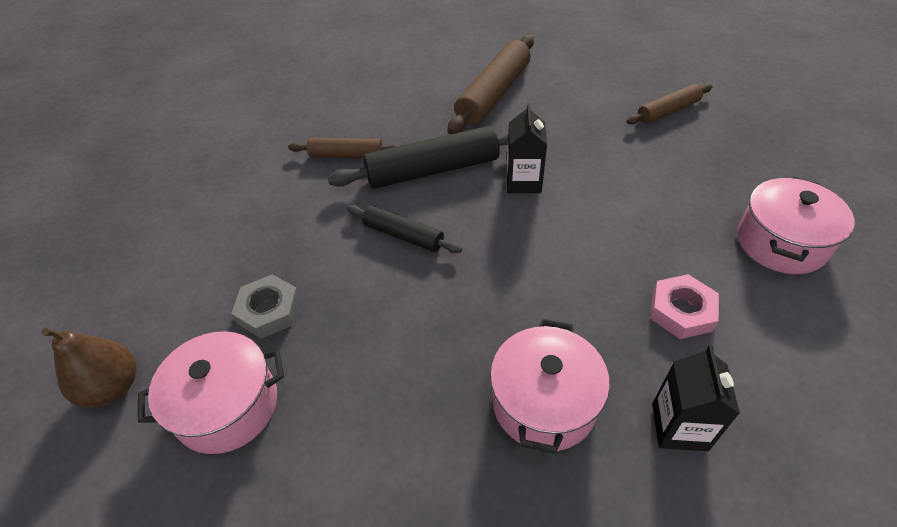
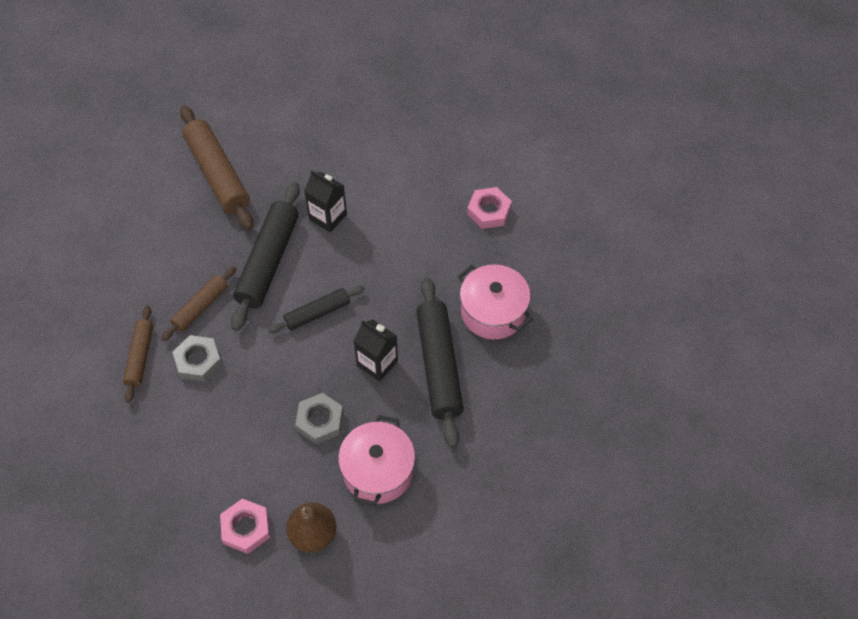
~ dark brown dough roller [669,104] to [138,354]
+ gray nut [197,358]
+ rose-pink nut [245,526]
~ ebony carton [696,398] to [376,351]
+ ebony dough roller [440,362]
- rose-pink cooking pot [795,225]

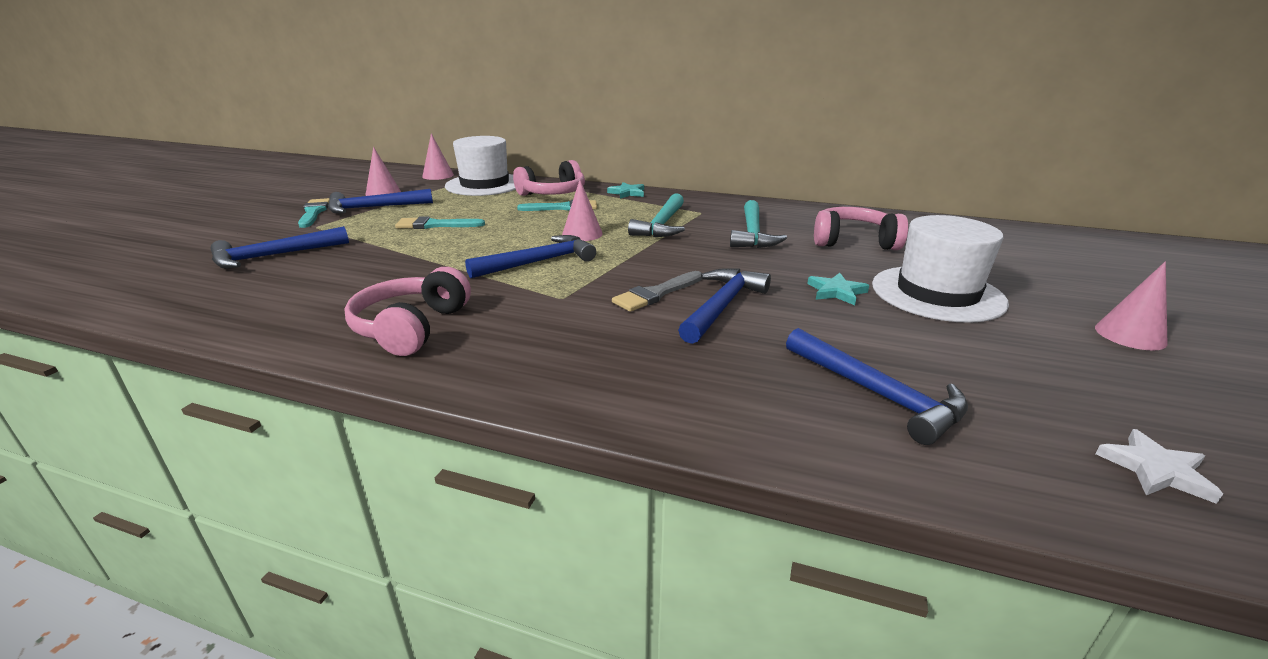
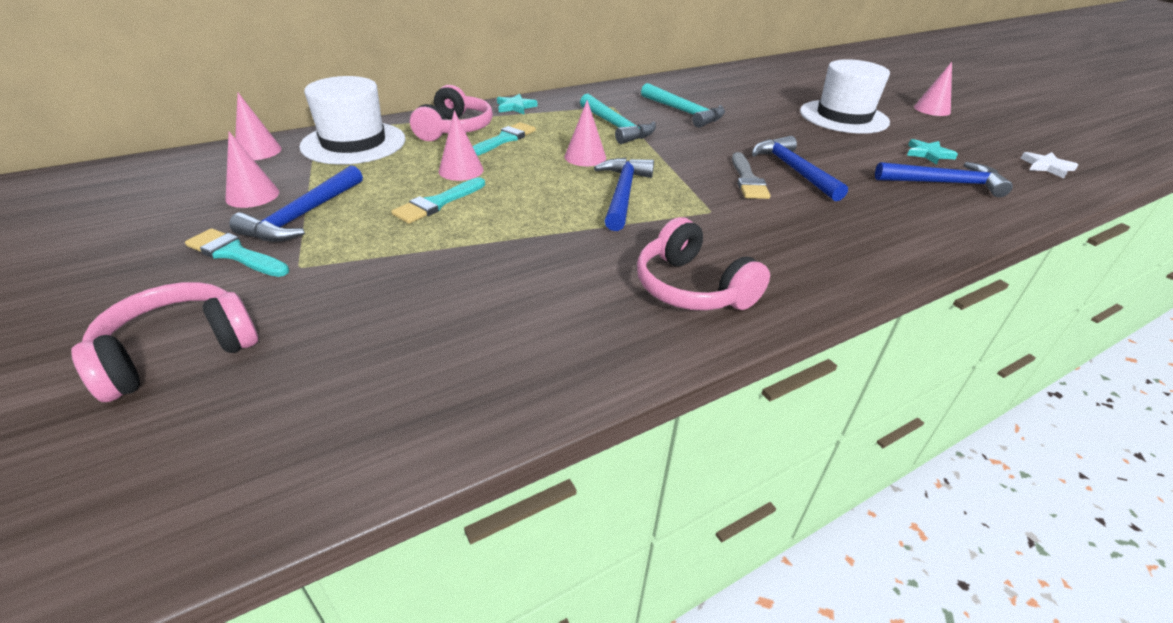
~ rose-pink headphones [861,228] to [164,342]
+ rose-pink solid cone [461,146]
~ aqua five-pointed star [838,289] to [932,152]
- royal blue hammer [279,247]

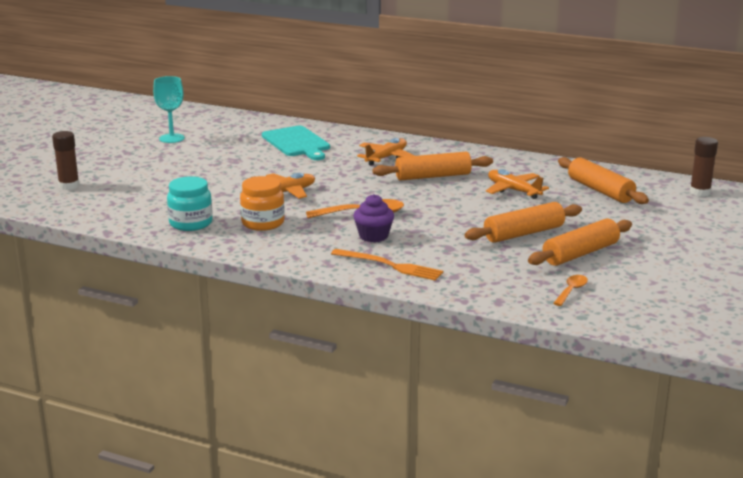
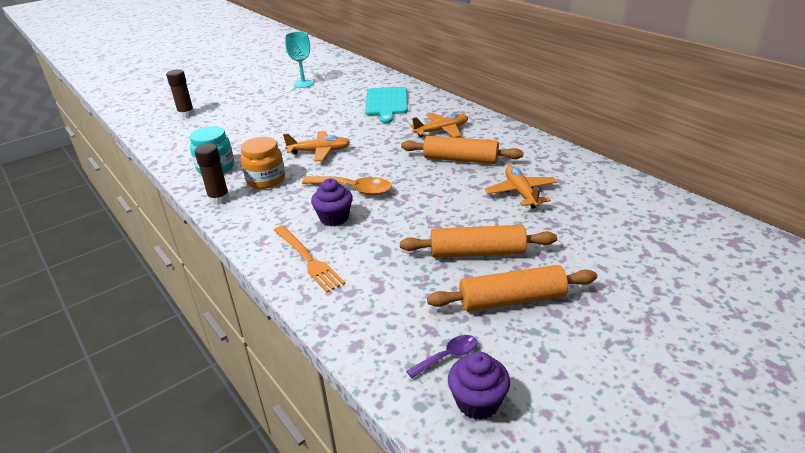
~ dark brown glue stick [704,167] to [212,174]
~ orange teaspoon [570,290] to purple teaspoon [441,356]
+ purple cupcake [479,386]
- orange dough roller [603,180]

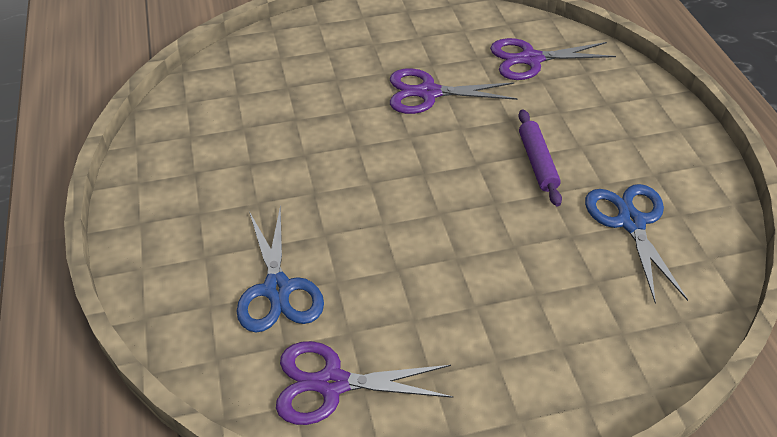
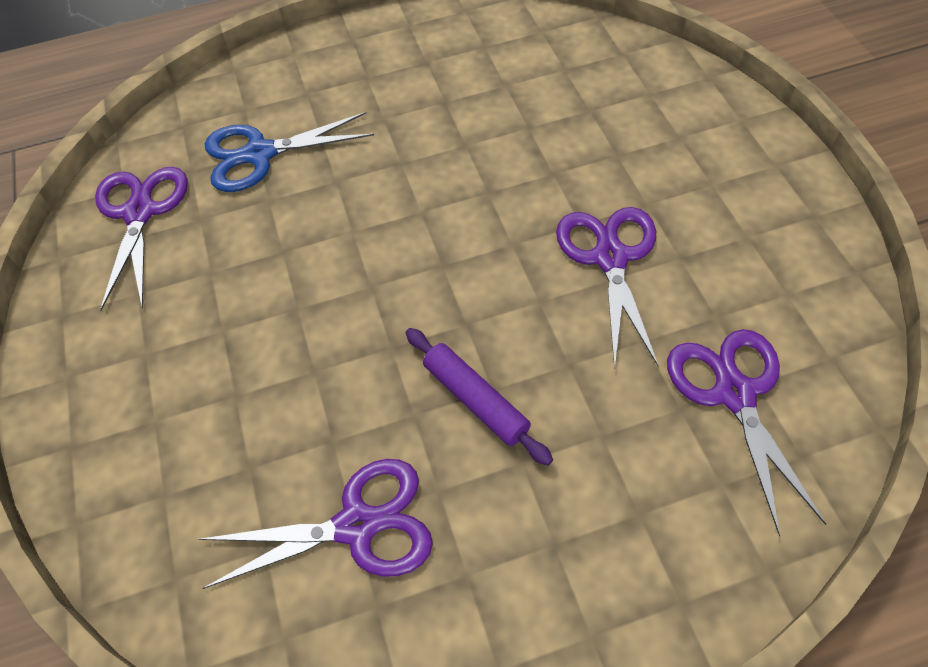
~ royal blue pair of scissors [636,244] to purple pair of scissors [316,524]
~ purple dough roller [540,157] = [479,397] 60 degrees clockwise

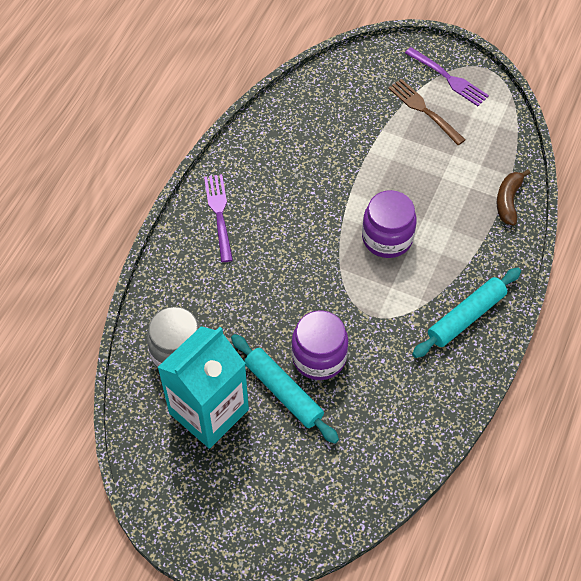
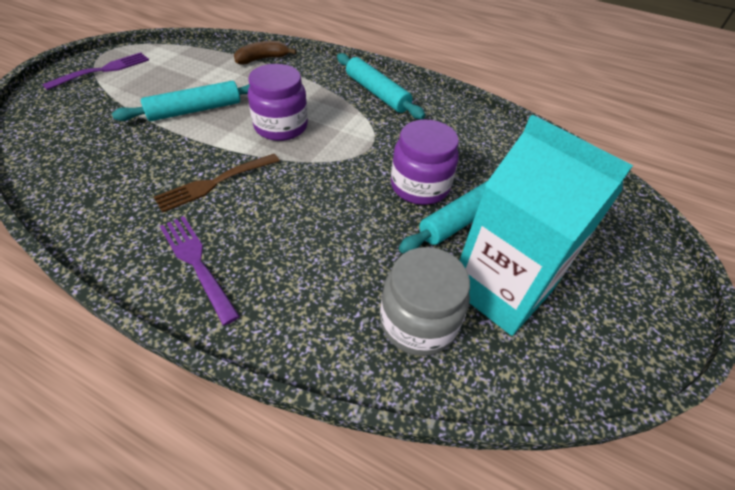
+ aqua dough roller [181,101]
~ dark brown dinner fork [427,112] to [217,183]
~ purple dinner fork [218,218] = [200,271] 60 degrees clockwise
~ dark brown banana [513,198] = [265,52] 135 degrees clockwise

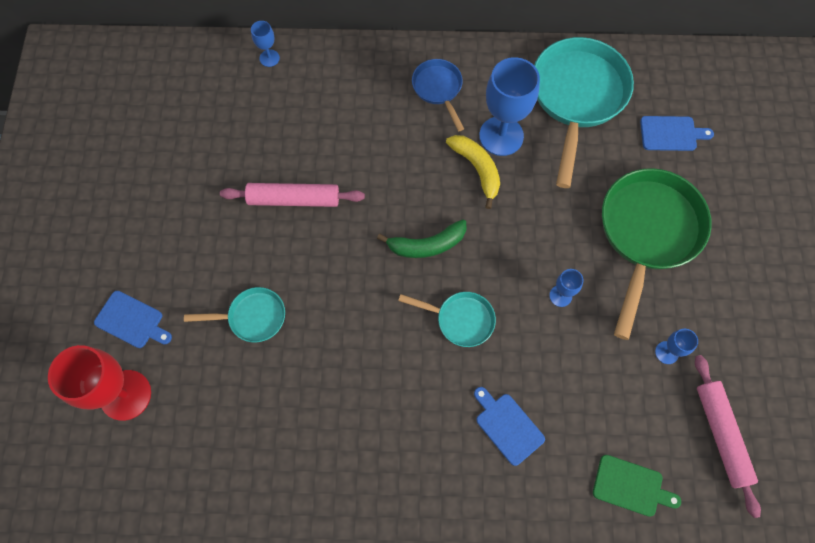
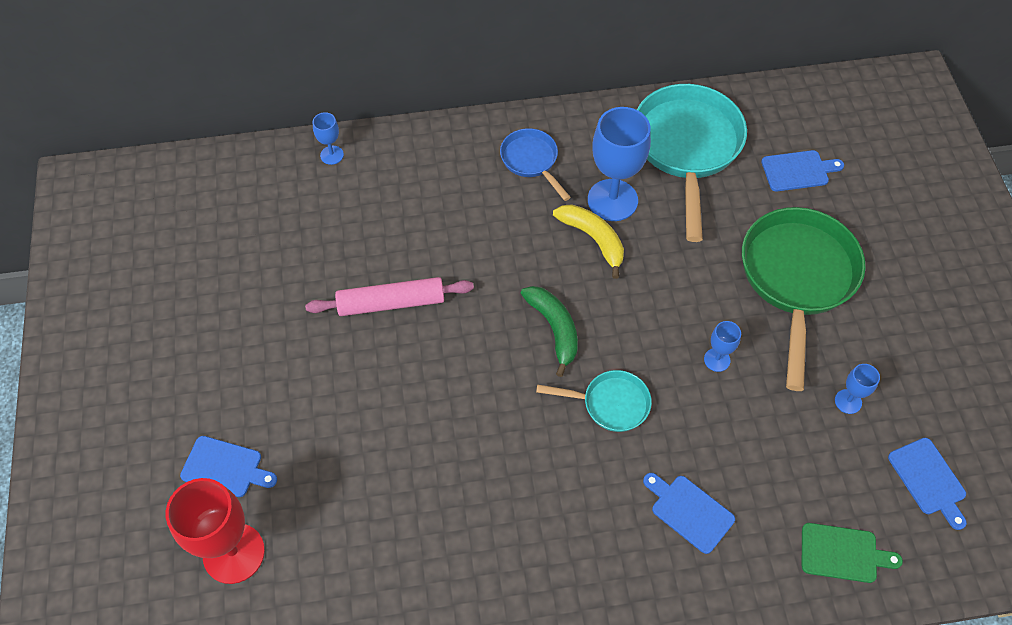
~ green banana [421,238] = [549,331] 90 degrees counterclockwise
~ rose-pink dough roller [728,436] to royal blue cutting board [927,484]
- aqua frying pan [234,314]

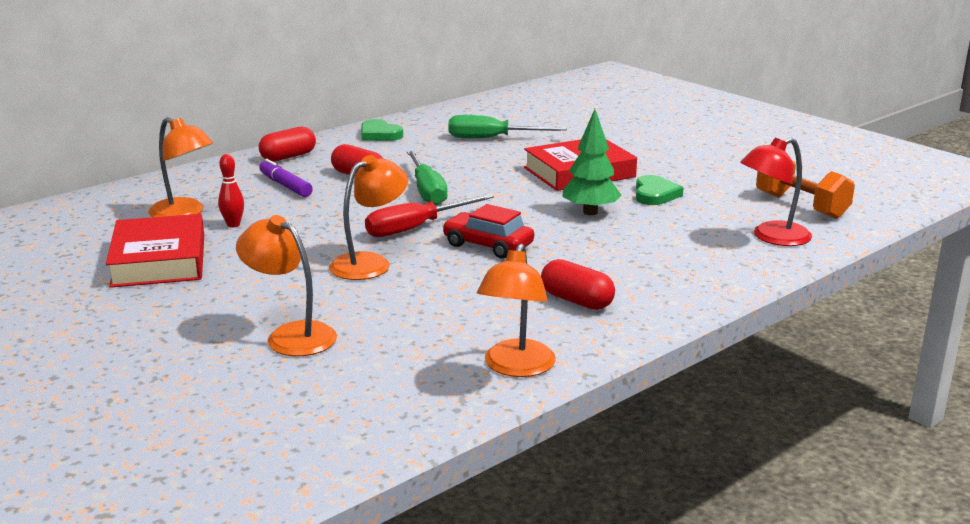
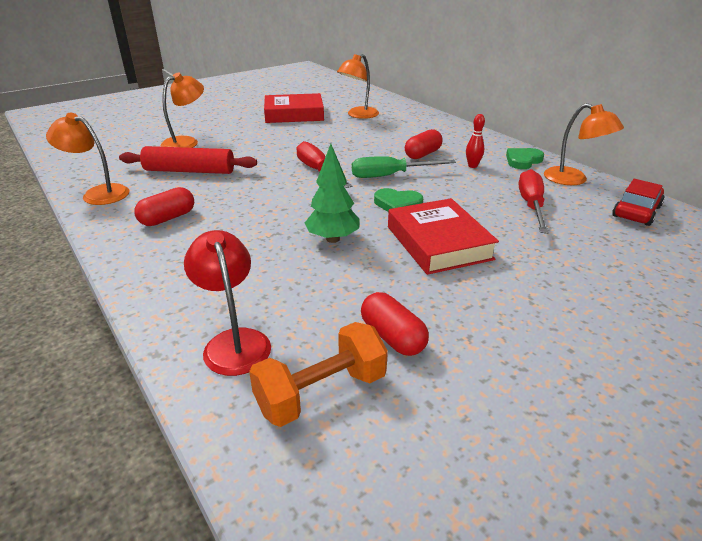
+ crimson dough roller [188,160]
~ crimson pill [287,144] to [395,324]
~ green heart shape [659,190] to [398,200]
~ crimson tenpin [231,190] to [475,141]
~ green hand screwdriver [507,126] to crimson hand screwdriver [534,201]
~ orange reading lamp [368,217] to [584,144]
~ crimson car [488,231] to [638,202]
- purple felt pen [286,178]

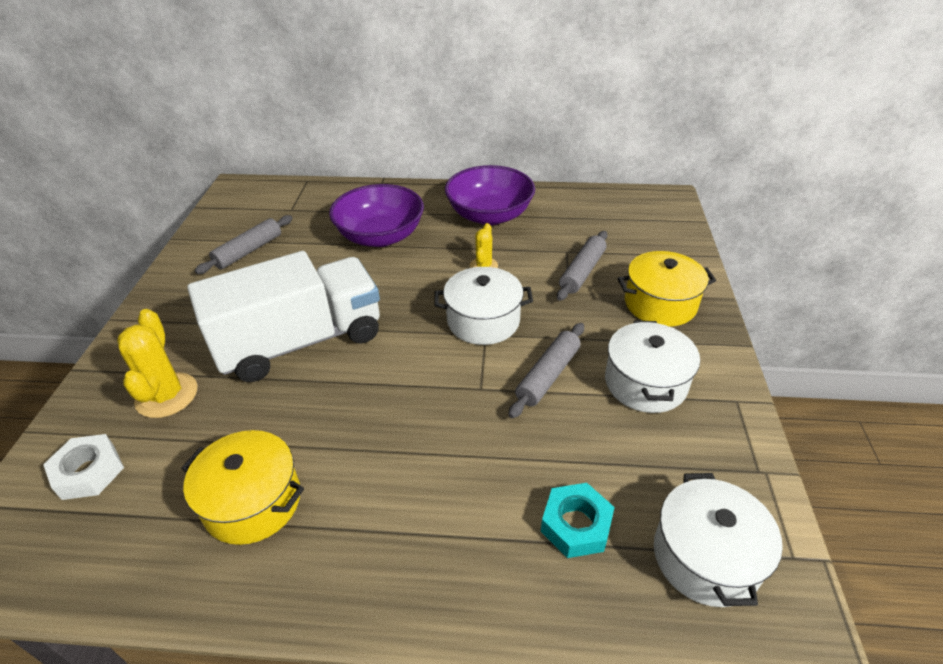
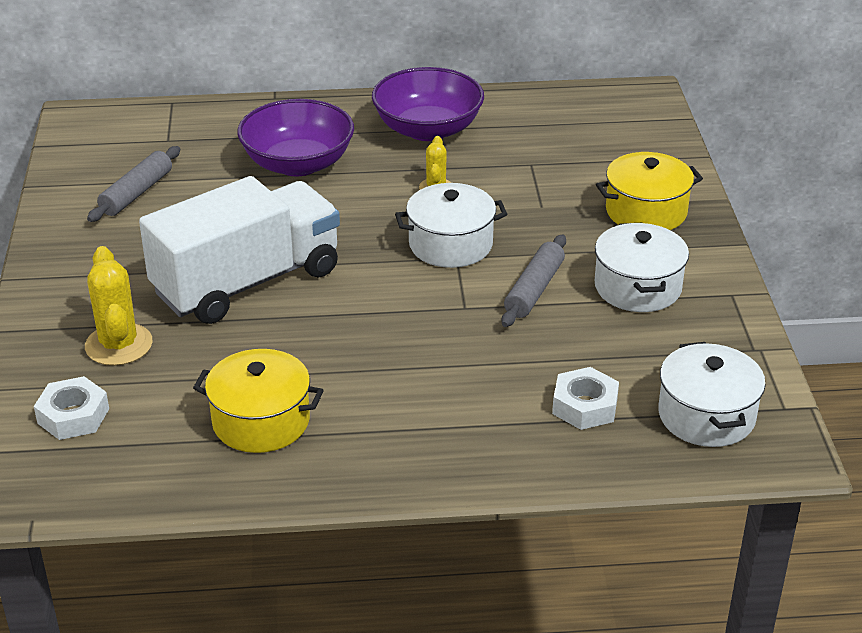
~ aqua nut [578,520] to snow-white nut [585,398]
- gray dough roller [582,266]

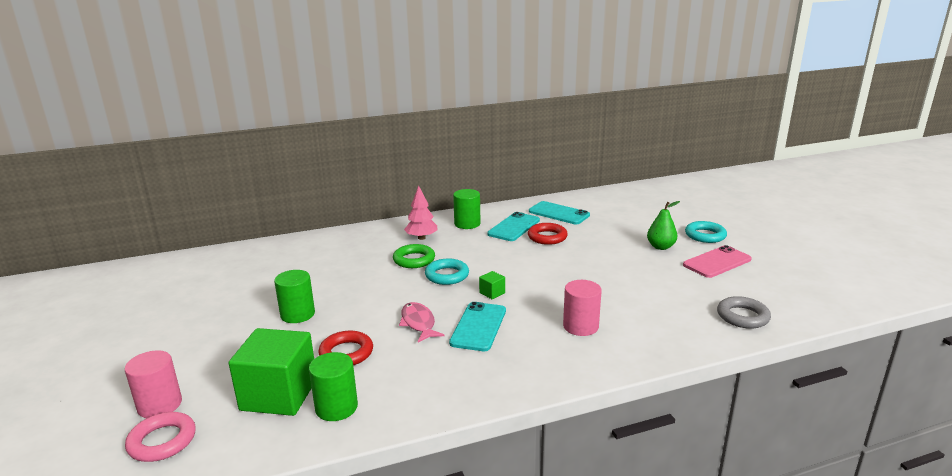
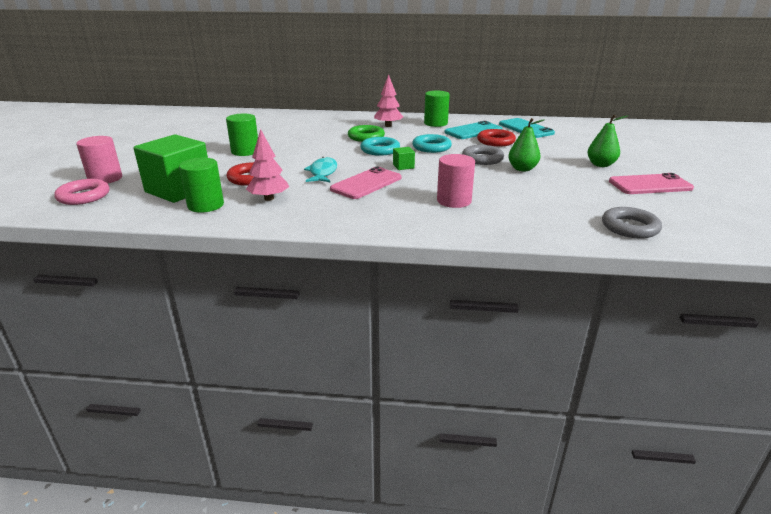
+ rose-pink toy tree [267,165]
~ rose-pink toy fish [421,322] to aqua toy fish [320,169]
~ aqua mobile phone [477,326] to rose-pink mobile phone [365,183]
~ aqua hoop [706,232] to [432,143]
+ gray hoop [483,155]
+ green pear [526,144]

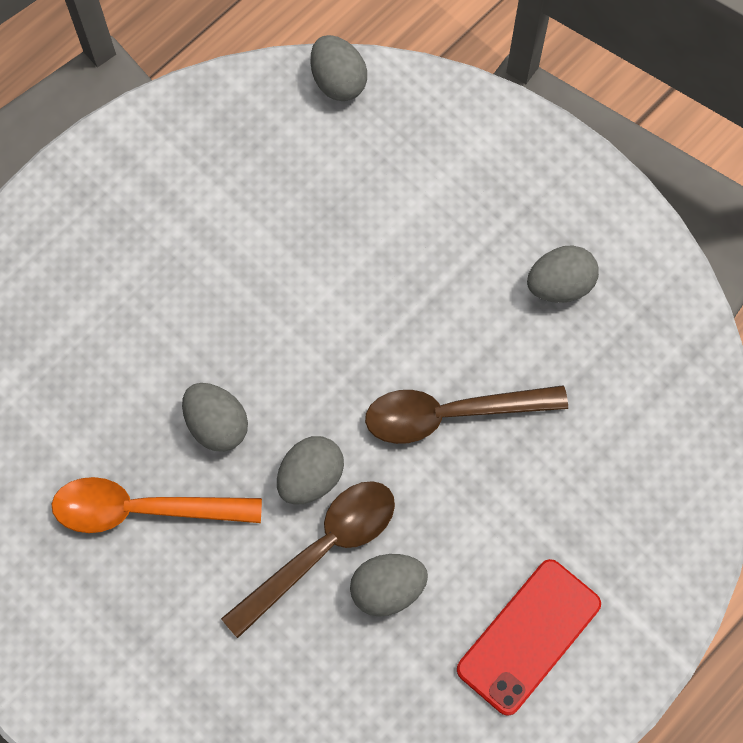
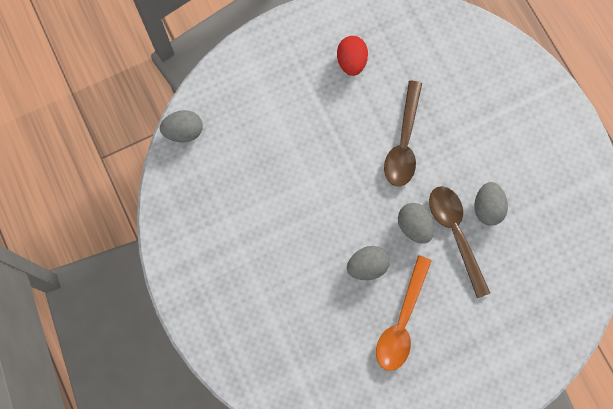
~ gray egg [563,274] to crimson egg [352,56]
- crimson mobile phone [529,637]

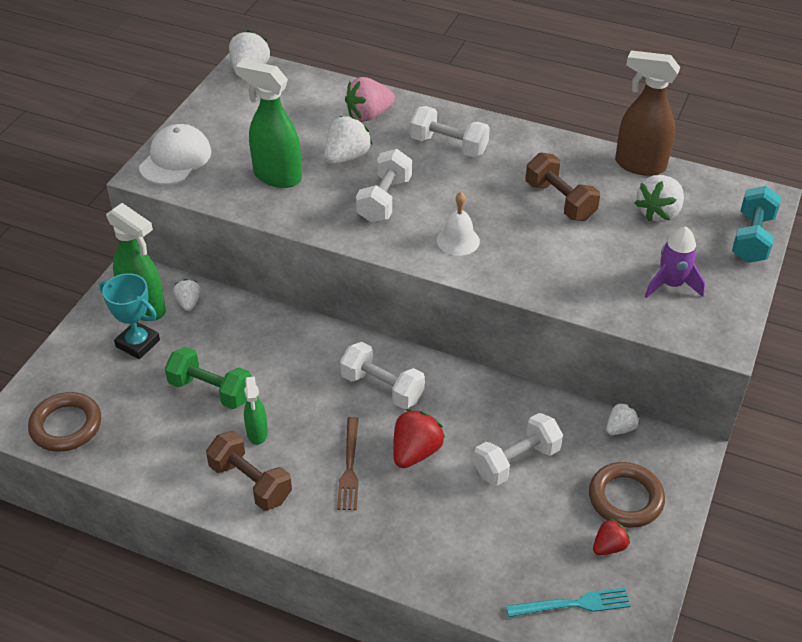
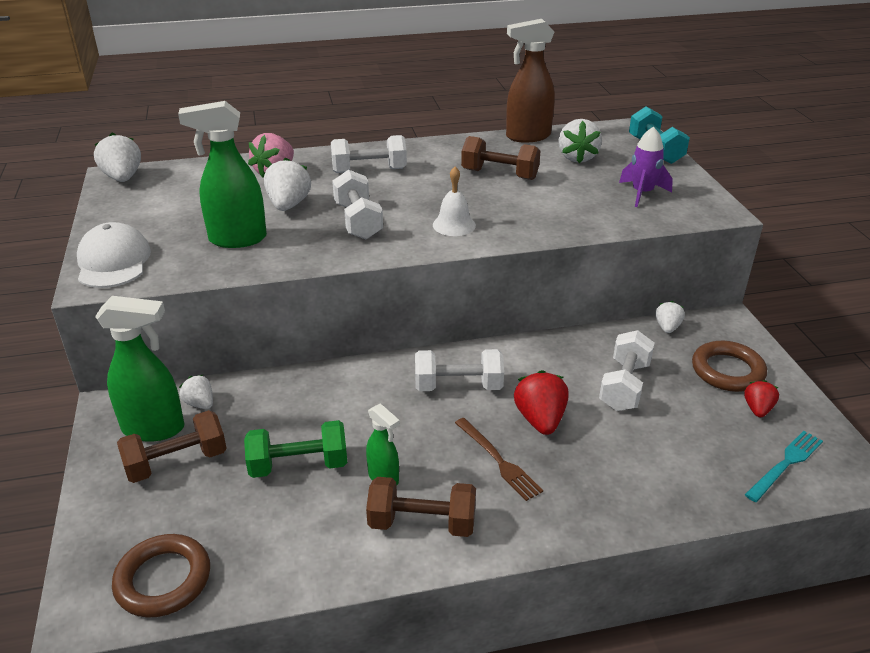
~ aqua prize cup [129,316] to dark brown hand weight [172,446]

